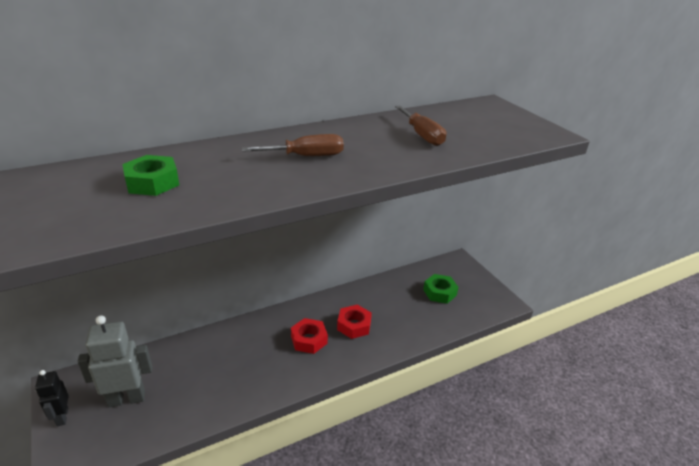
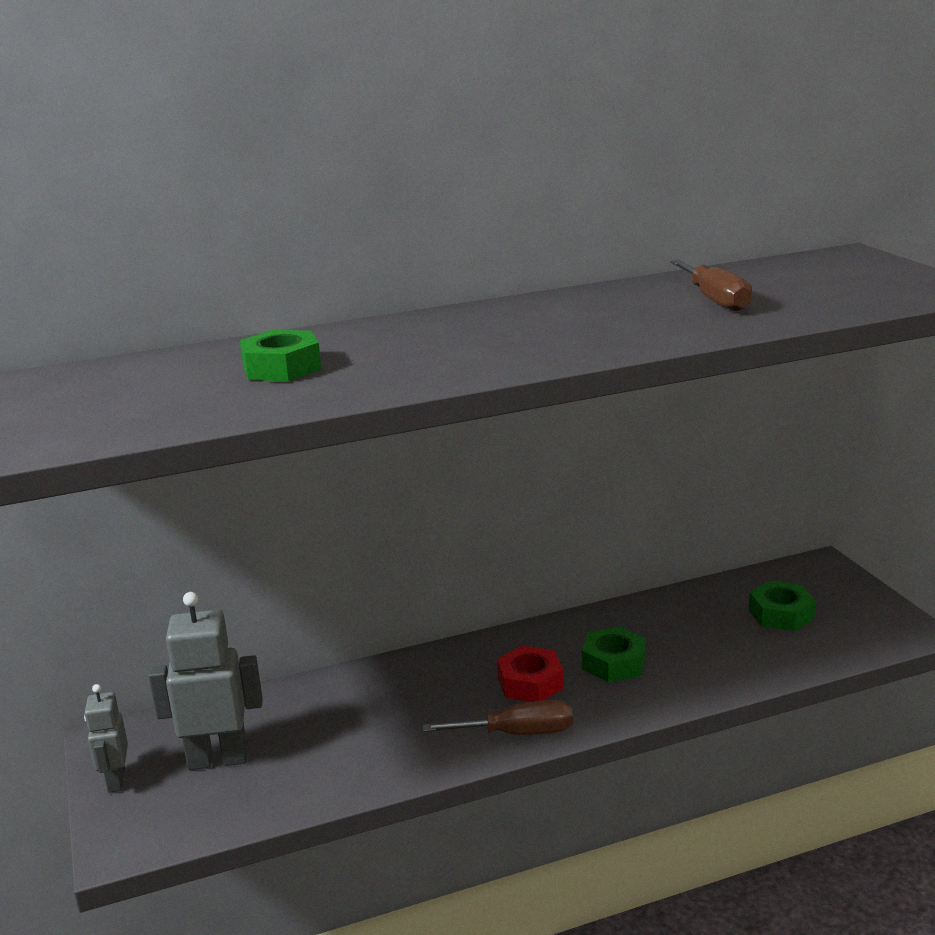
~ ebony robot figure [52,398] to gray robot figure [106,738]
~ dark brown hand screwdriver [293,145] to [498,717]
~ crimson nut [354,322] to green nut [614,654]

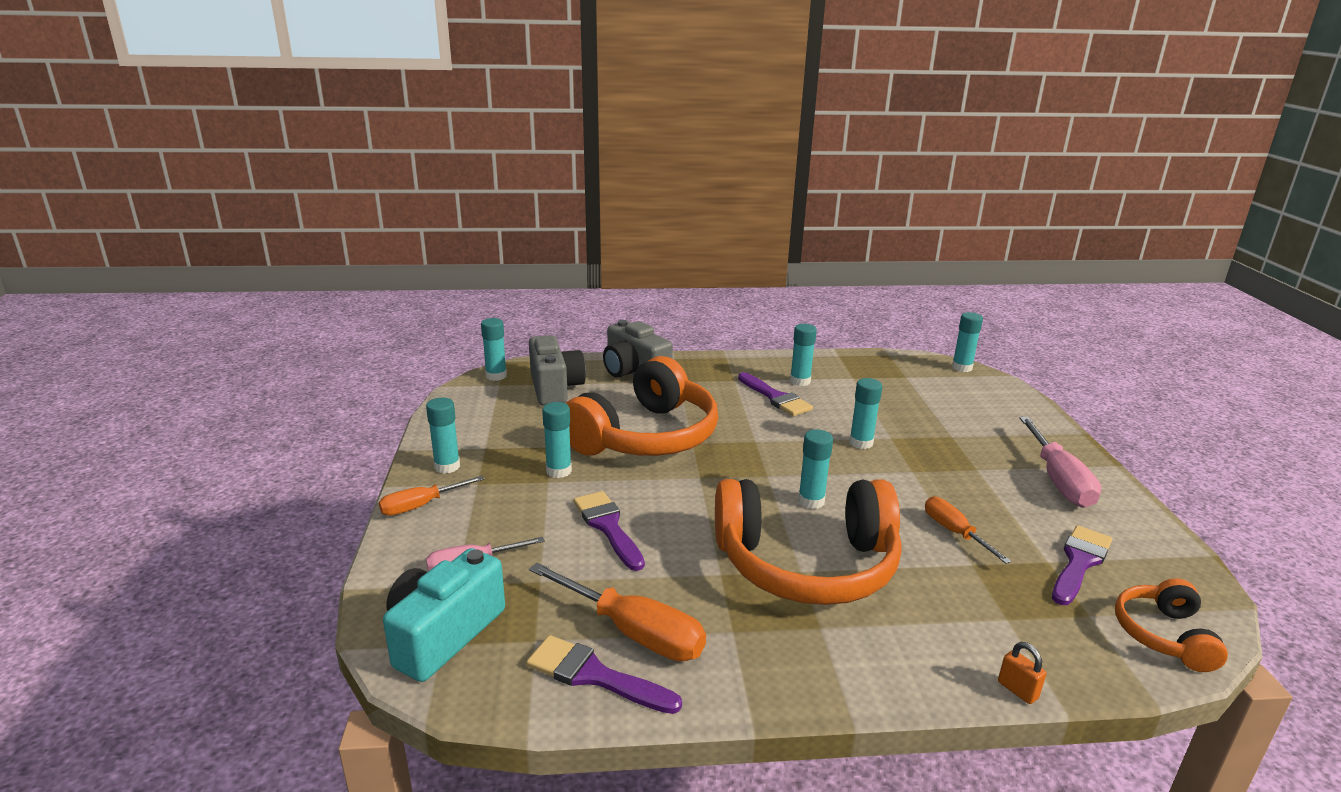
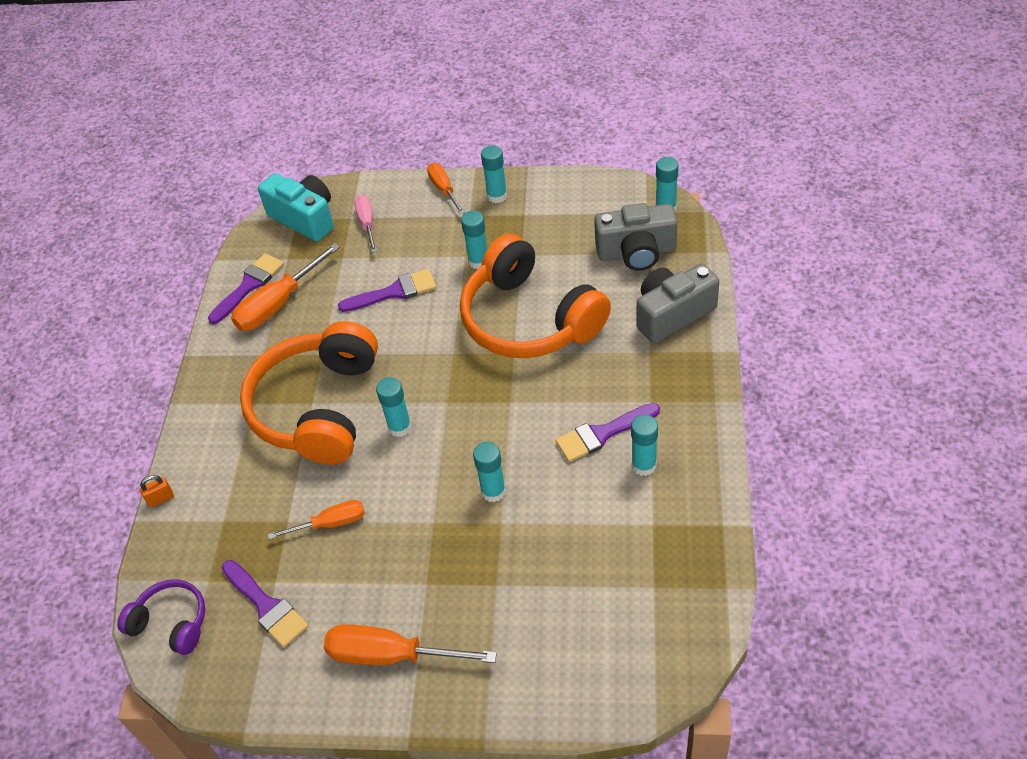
~ orange headphones [1171,625] to purple headphones [161,617]
~ rose-pink hand screwdriver [1060,462] to orange hand screwdriver [410,644]
- aqua glue stick [967,342]

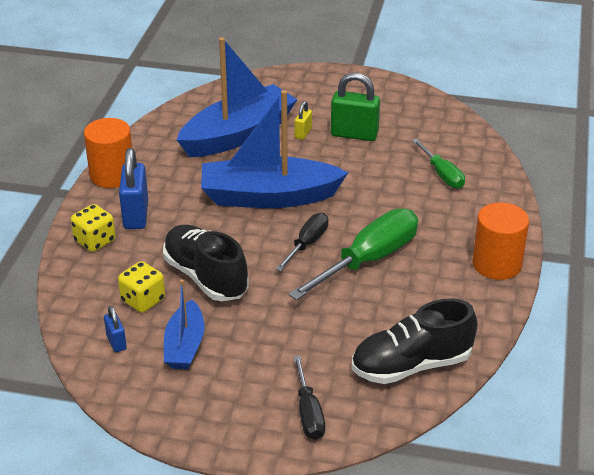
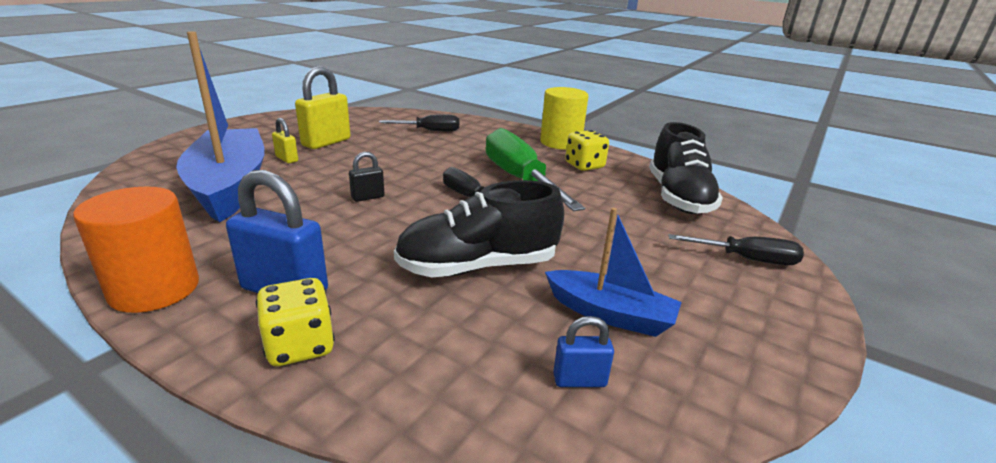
~ green small lock [355,107] to golden small lock [322,107]
~ royal blue boat [274,149] to ebony small lock [367,177]
~ green hand screwdriver [438,164] to ebony hand screwdriver [419,123]
~ orange cylinder [500,241] to golden cylinder [564,118]
~ golden die [141,287] to [587,150]

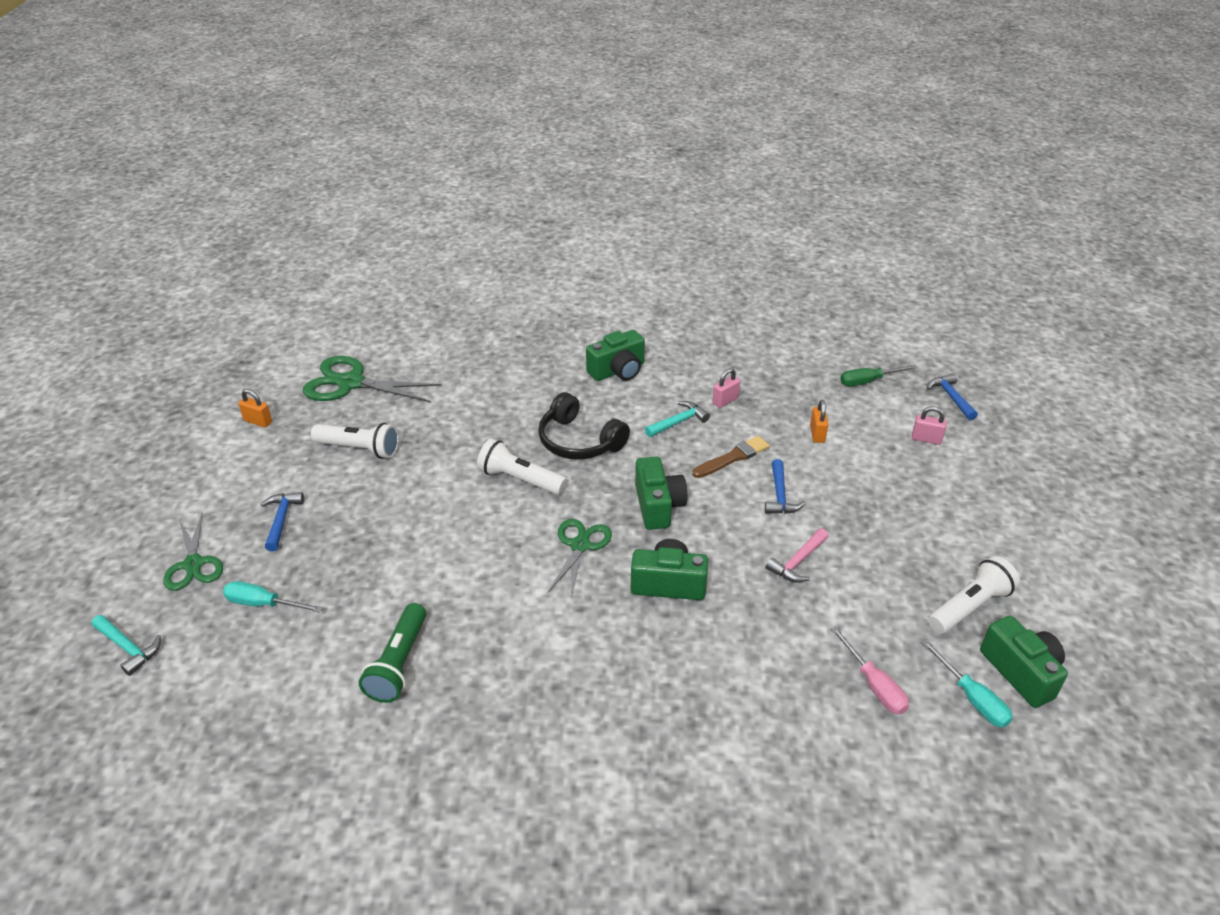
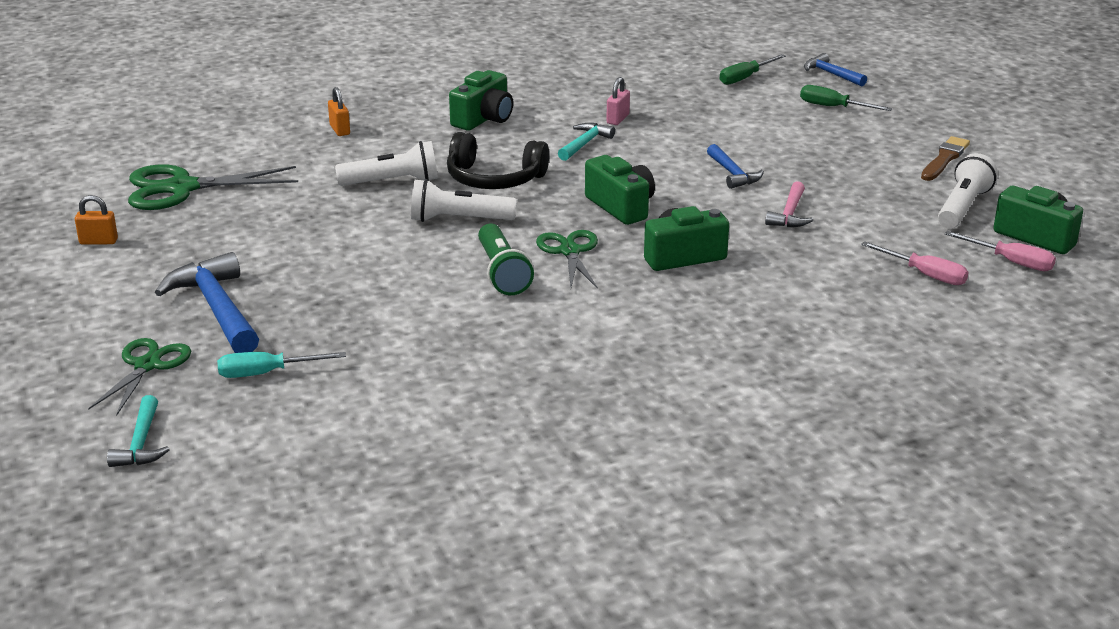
~ green pair of scissors [193,552] = [139,377] 120 degrees counterclockwise
~ aqua hammer [126,645] = [138,431] 75 degrees clockwise
~ royal blue hammer [282,521] = [207,302] x1.79
~ orange small lock [819,421] to [339,111]
~ snow-white torch [355,441] to [386,163]
~ green torch [392,653] to [506,259]
~ rose-pink small lock [929,425] to green hand screwdriver [846,98]
~ dark brown brush [731,457] to [945,158]
~ aqua hand screwdriver [967,683] to rose-pink hand screwdriver [1000,251]

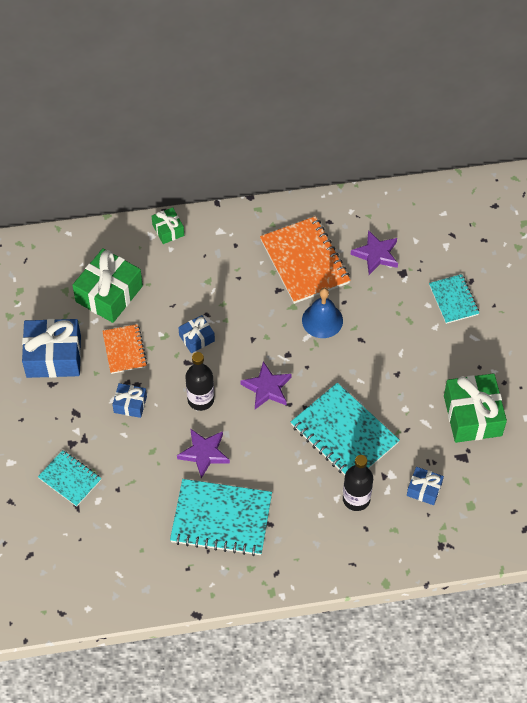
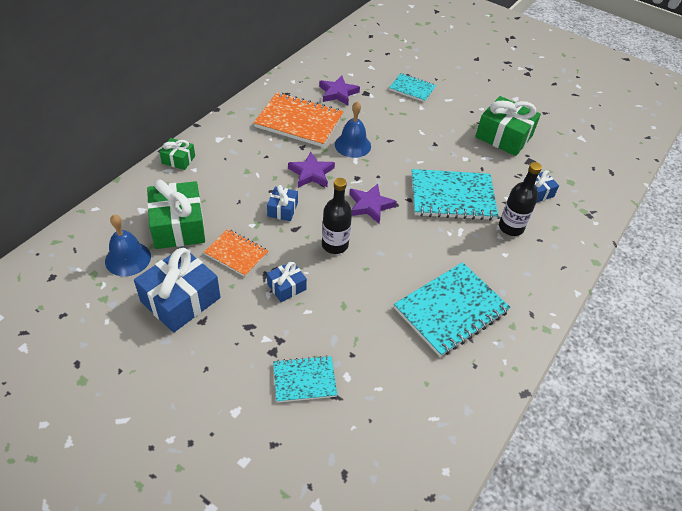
+ royal blue bell [128,245]
~ purple five-pointed star [203,453] to [311,170]

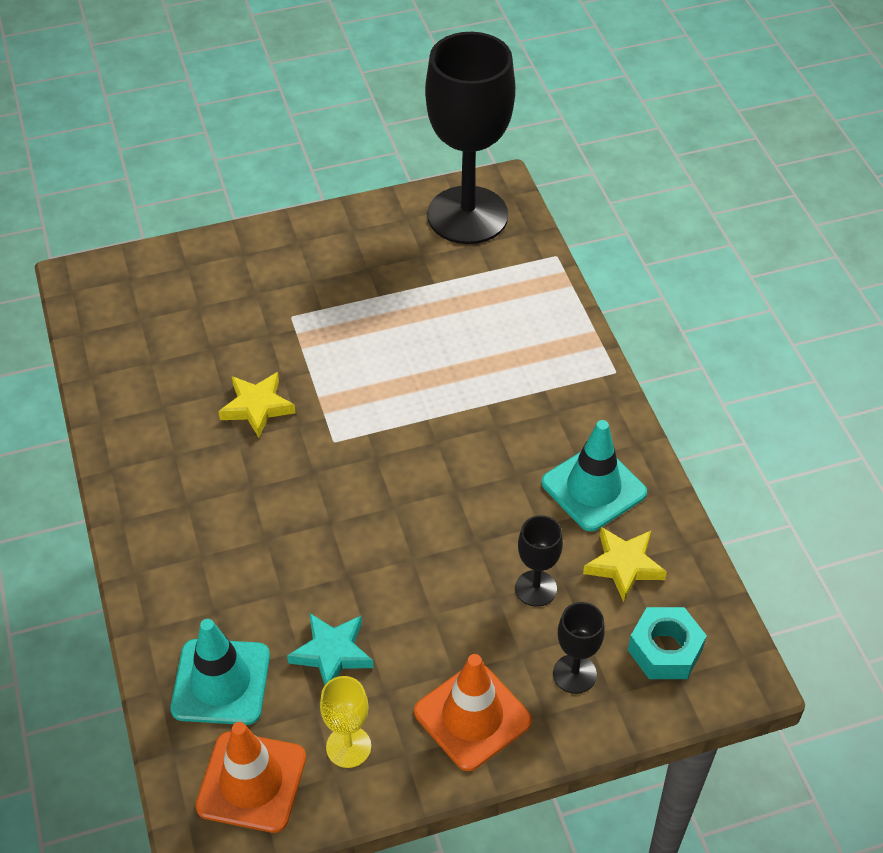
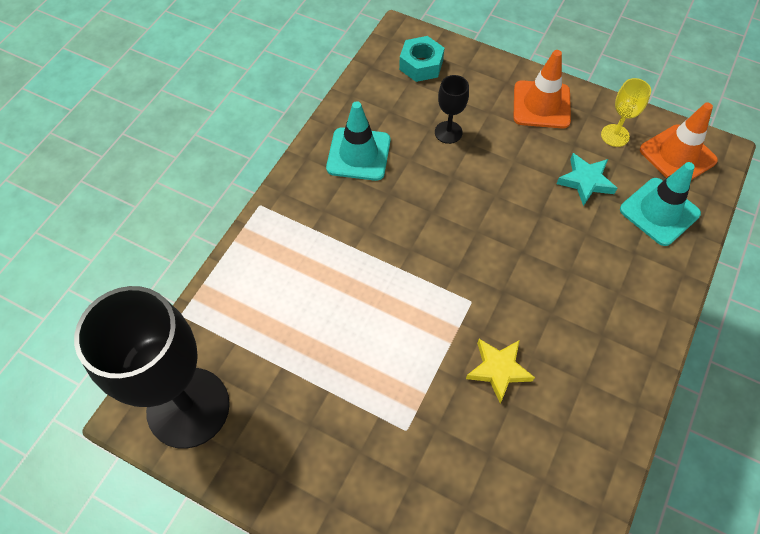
- ebony chalice [579,648]
- golden five-pointed star [625,564]

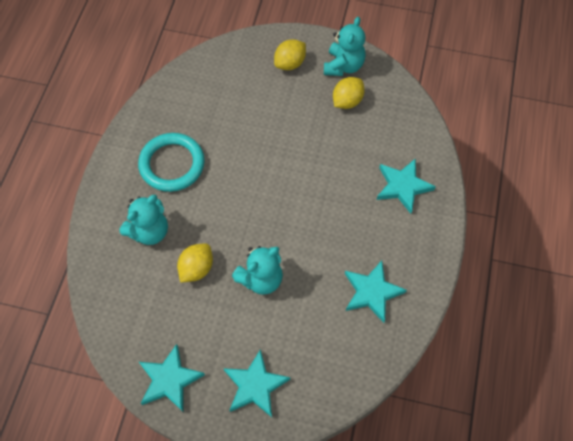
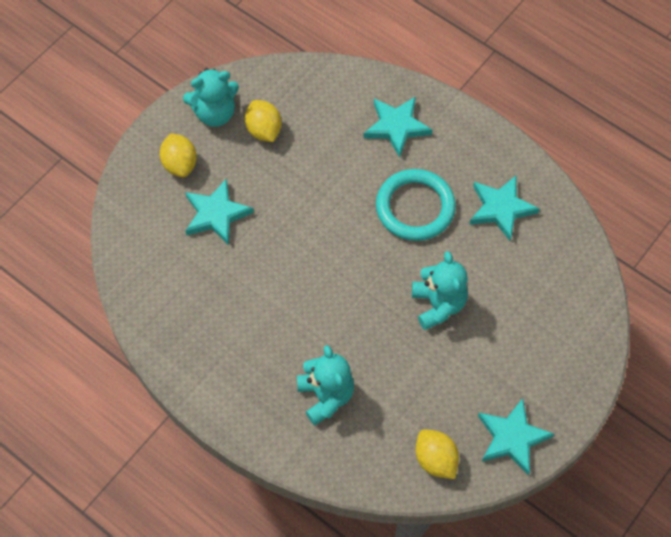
~ aqua teddy bear [344,46] = [211,97] 120 degrees clockwise
~ aqua five-pointed star [256,383] to [219,211]
~ aqua hoop [171,162] to [416,205]
~ golden toy lemon [195,263] to [437,454]

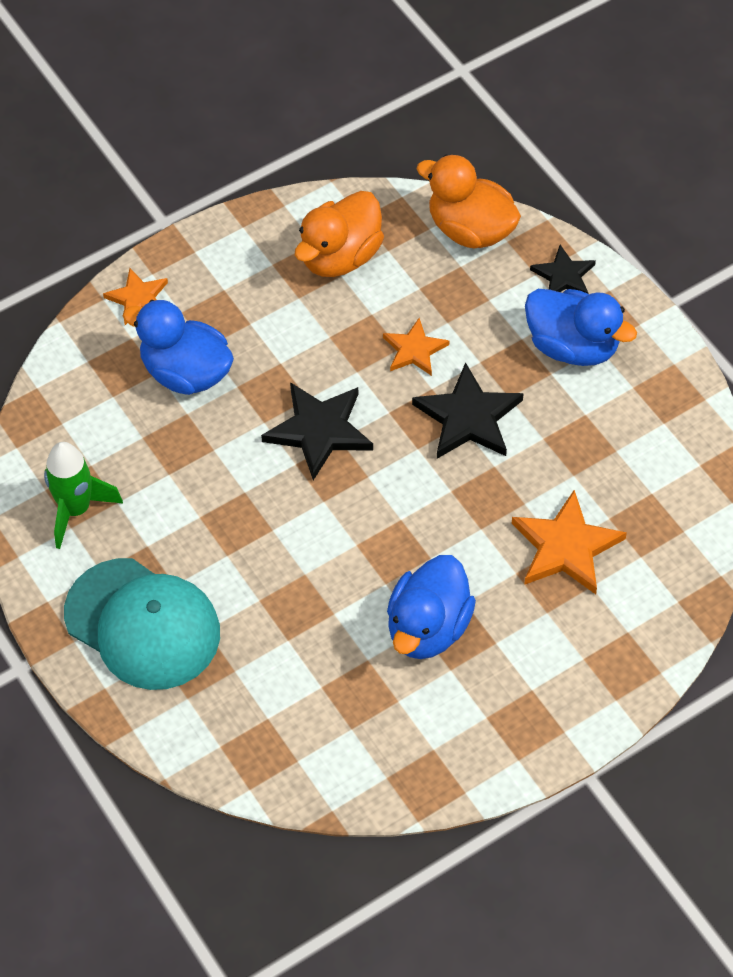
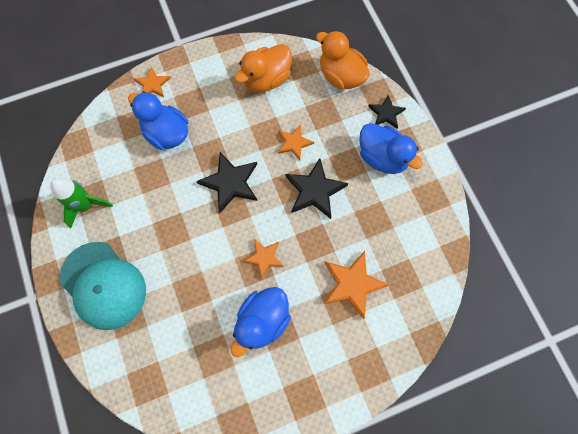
+ orange five-pointed star [263,259]

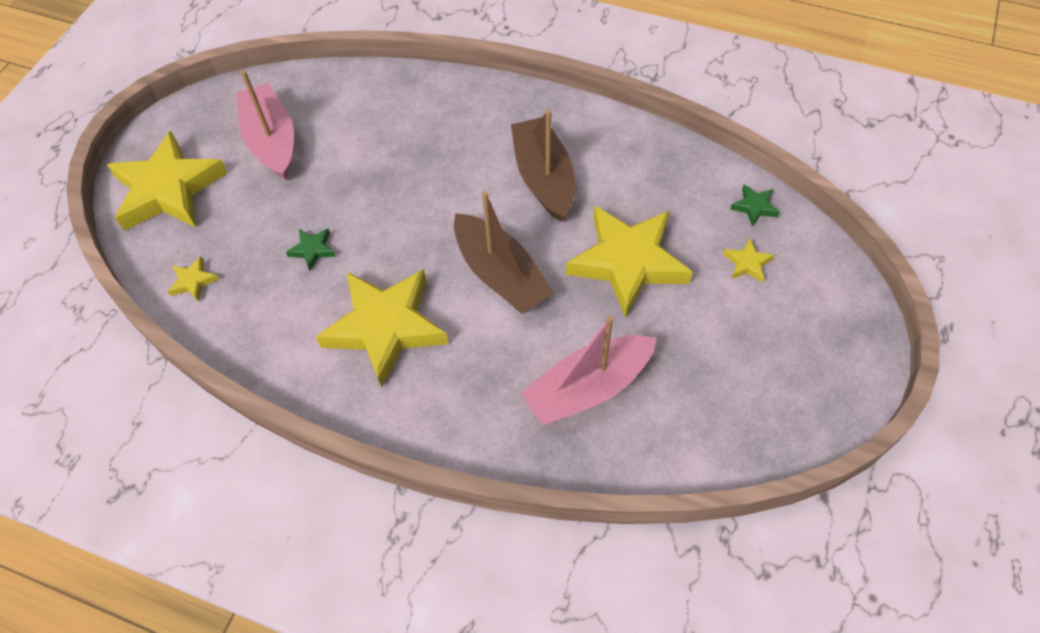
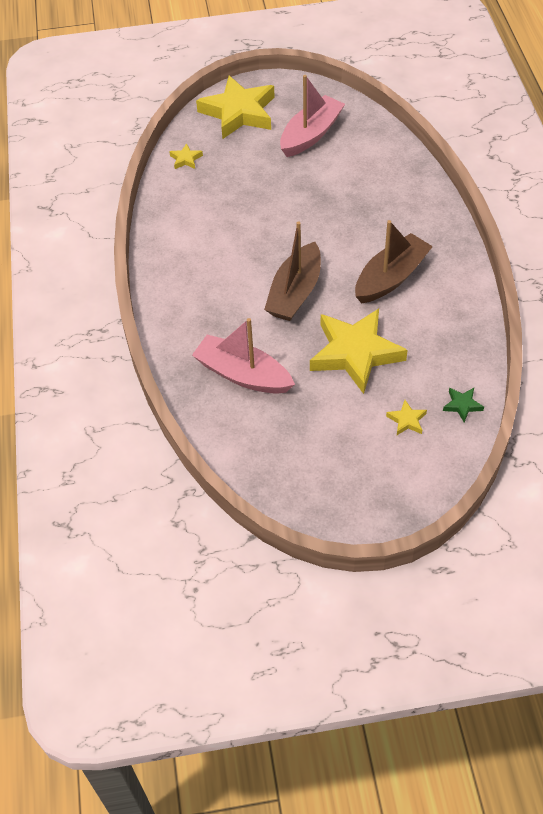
- green five-pointed star [311,250]
- golden five-pointed star [382,328]

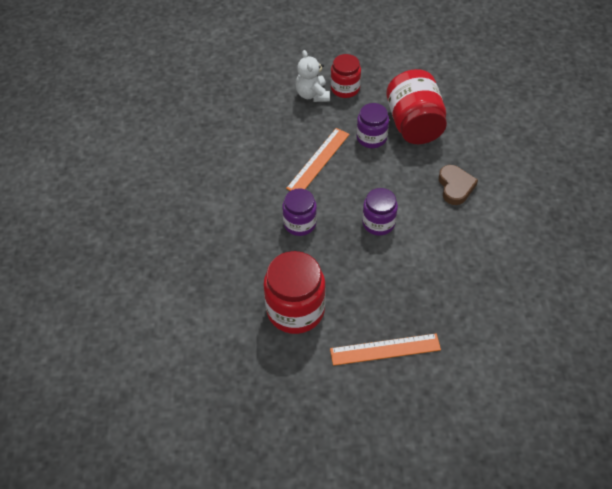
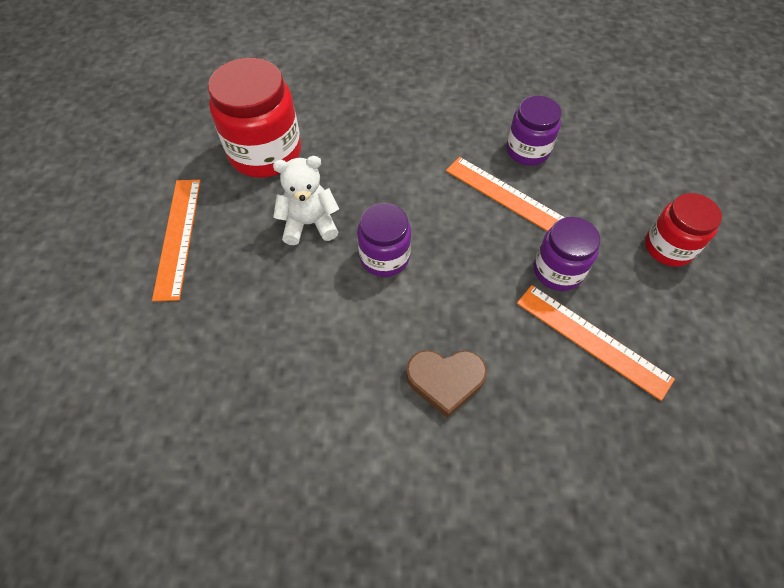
~ snow-white teddy bear [312,76] to [306,200]
~ purple jar [299,212] to [534,131]
~ crimson jar [416,106] to orange measuring stick [596,343]

